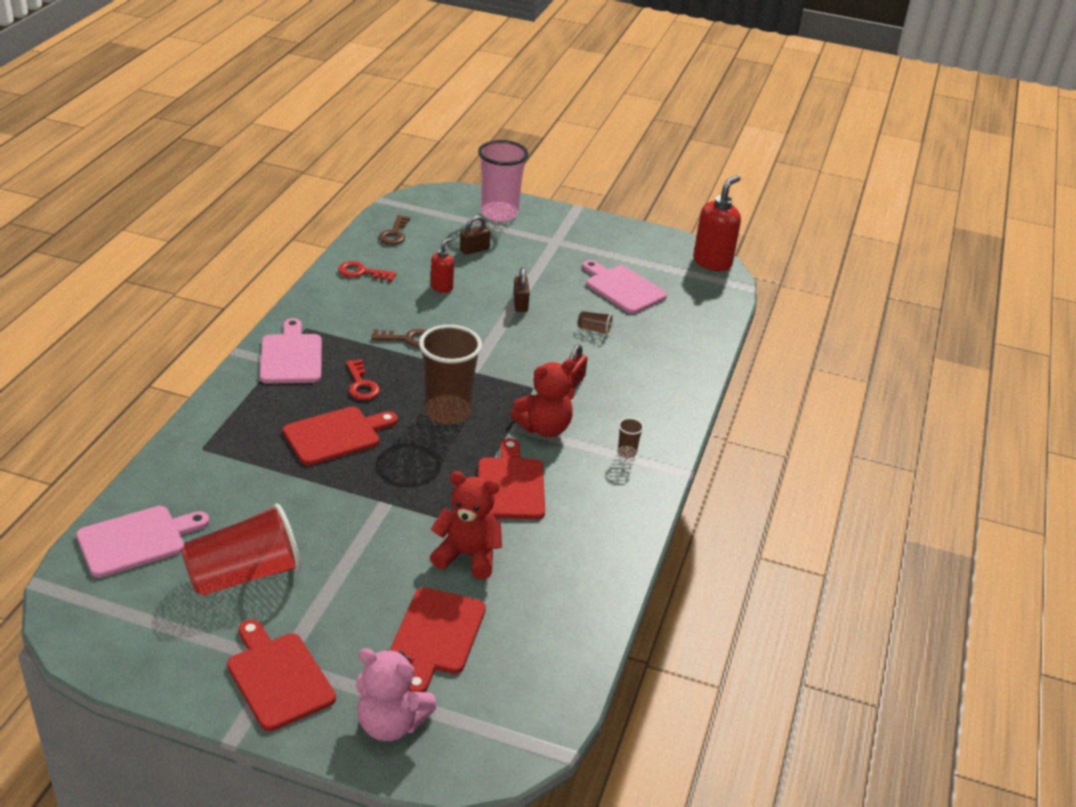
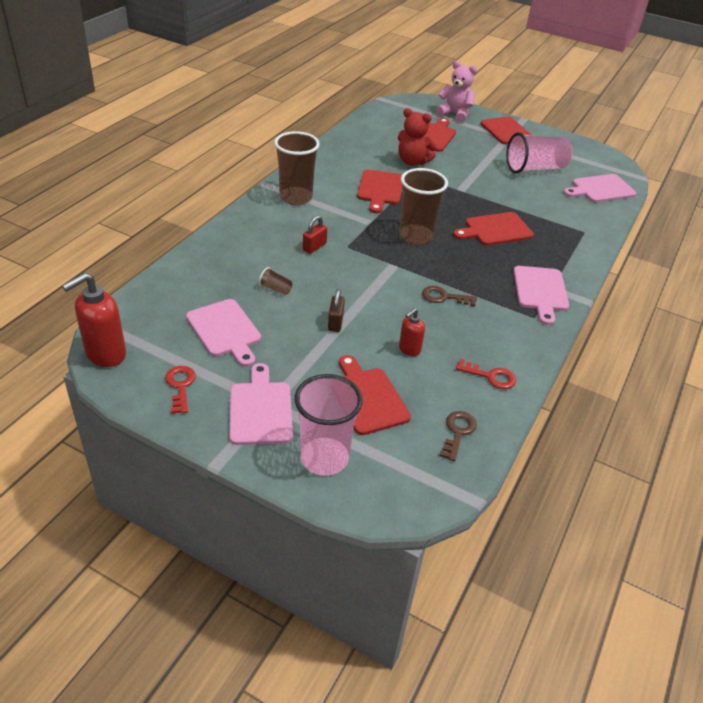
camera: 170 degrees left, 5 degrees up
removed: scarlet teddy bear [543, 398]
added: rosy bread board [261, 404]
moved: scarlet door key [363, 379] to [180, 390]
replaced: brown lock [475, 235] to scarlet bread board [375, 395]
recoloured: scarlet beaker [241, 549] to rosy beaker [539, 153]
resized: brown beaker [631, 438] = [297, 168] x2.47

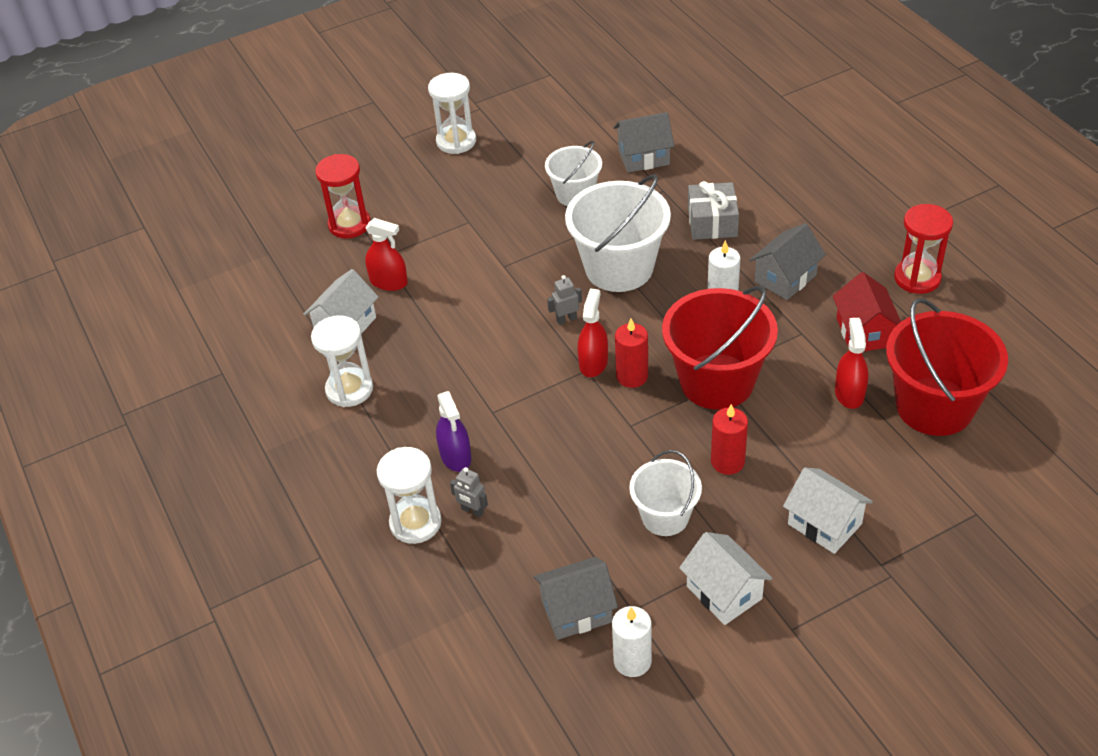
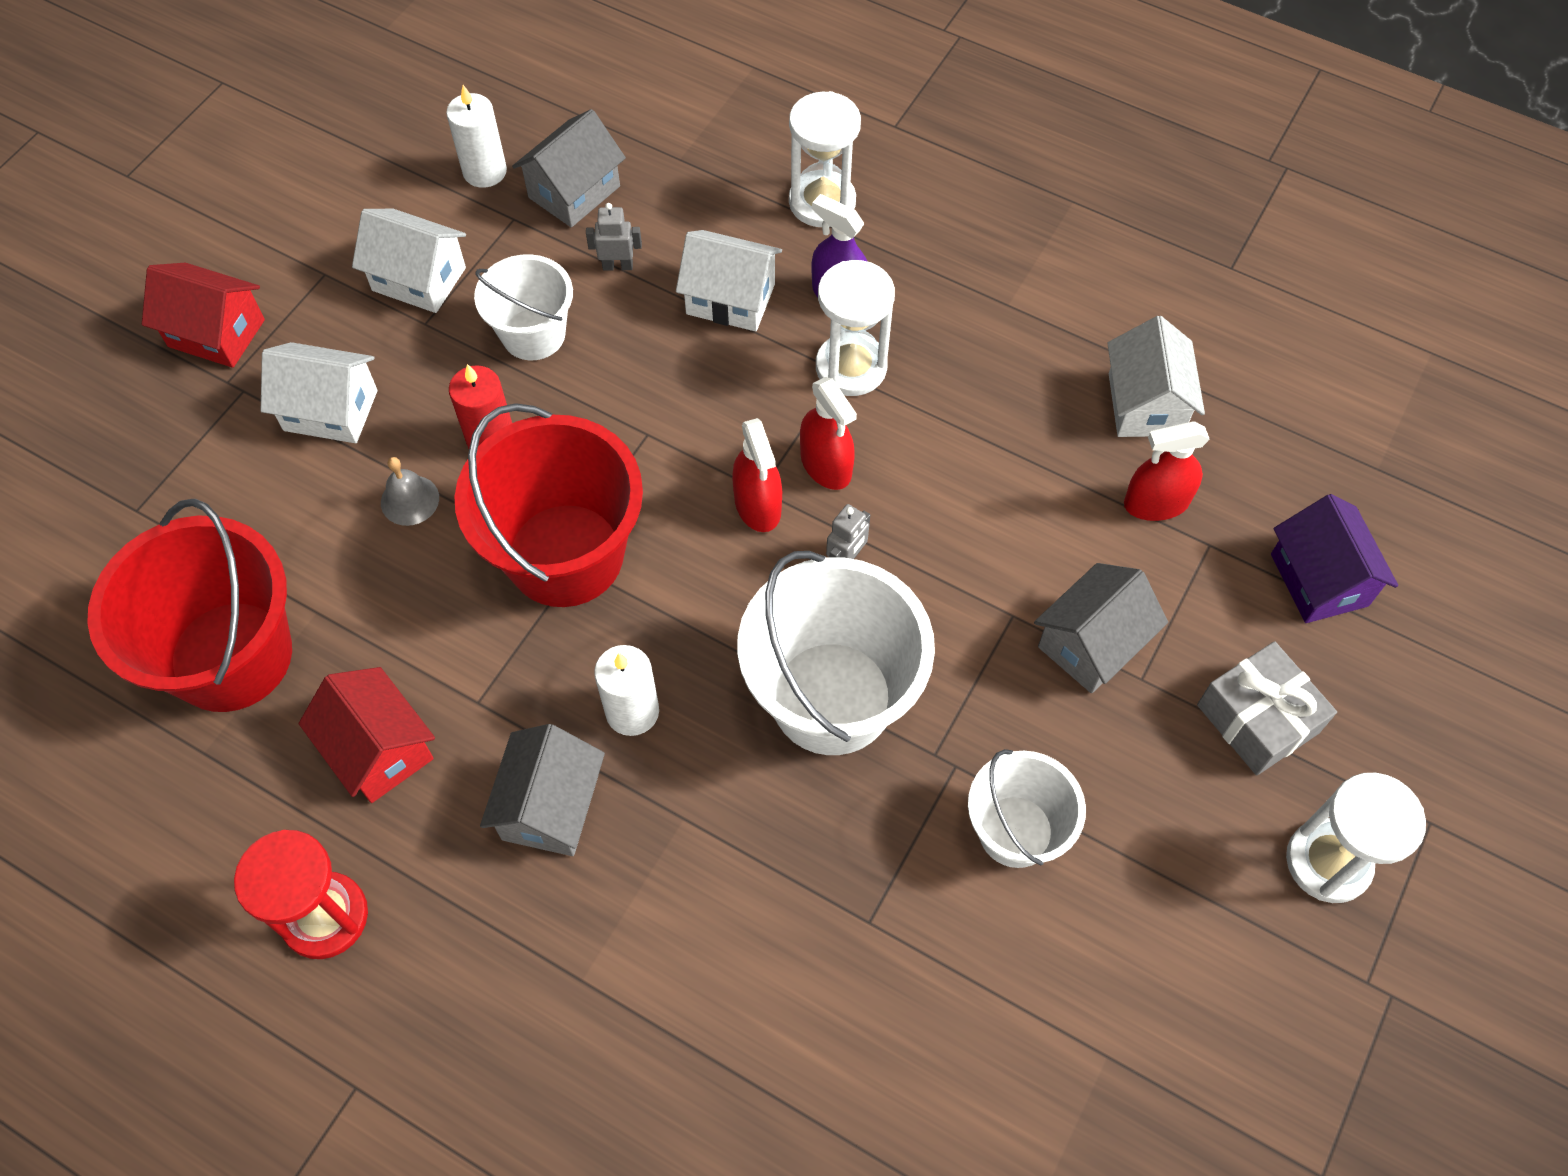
camera: 145 degrees right, 15 degrees up
removed: scarlet wax candle [631, 353]
added: scarlet cottage [203, 315]; ash-grey hand bell [410, 491]; pure white cottage [729, 280]
moved: pure white sand timer [342, 361] to [855, 328]; ash-grey toy robot [469, 492] to [614, 237]; ash-grey cottage [644, 142] to [1101, 628]; ash-grey present [713, 210] to [1267, 708]; scarlet sprayer [851, 363] to [828, 433]
replaced: scarlet sand timer [343, 196] to purple cottage [1334, 558]

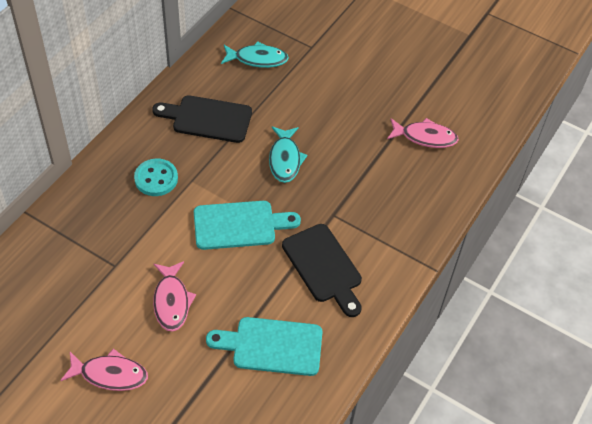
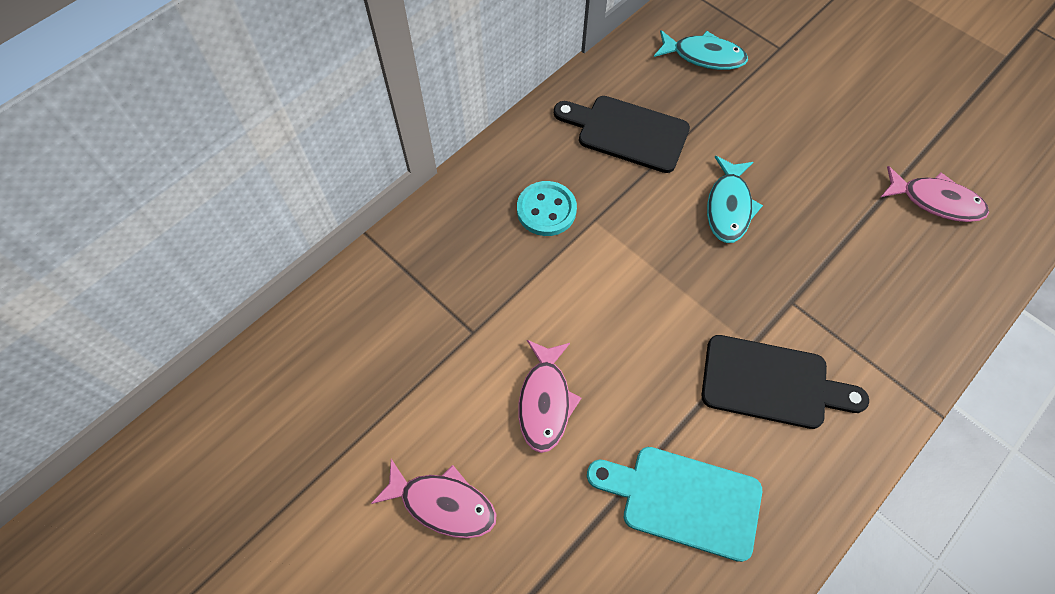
camera: 15 degrees right, 10 degrees up
removed: aqua bread board [247, 225]
turned: ebony bread board [322, 270] = [785, 382] 60 degrees counterclockwise

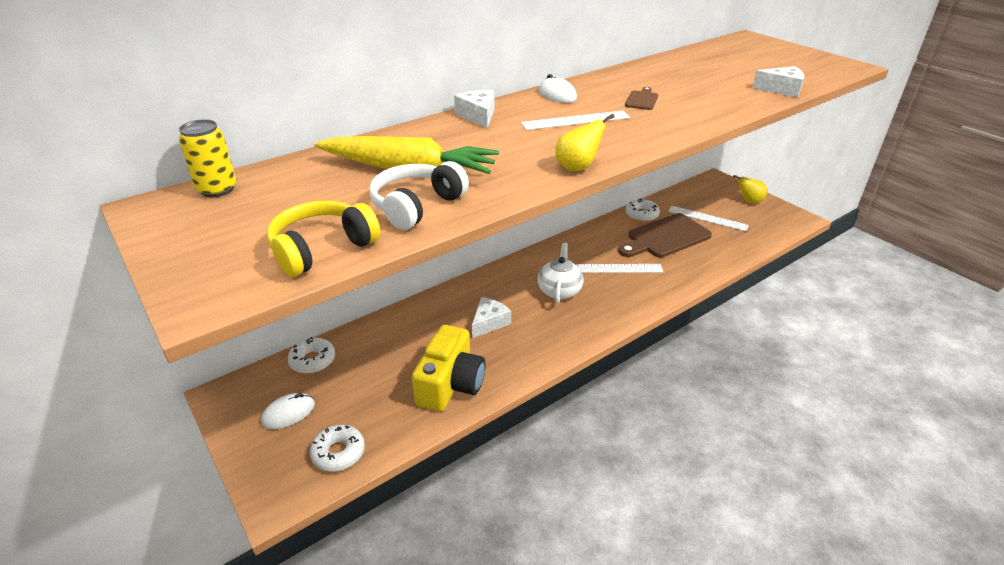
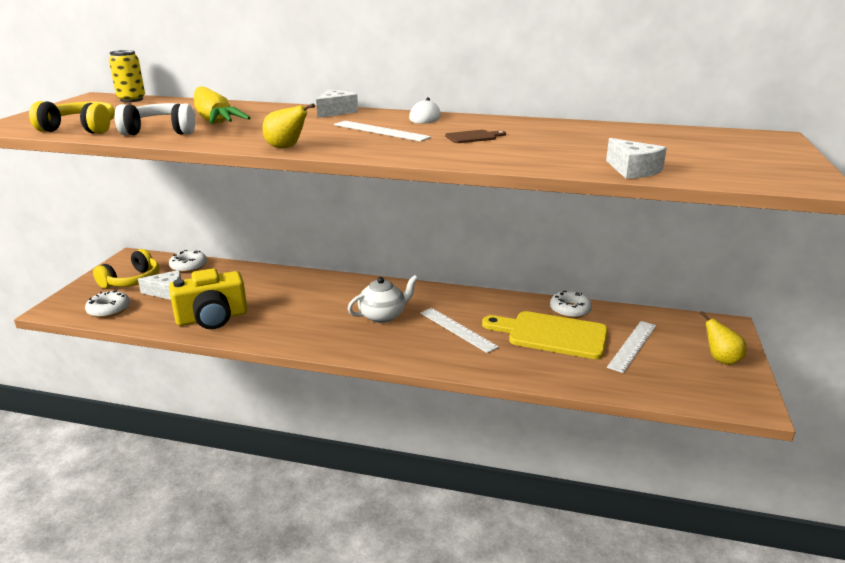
camera: 50 degrees right, 10 degrees down
moved: pure white cheese [491, 317] to [159, 285]
replaced: pure white computer mouse [288, 411] to bright yellow over-ear headphones [126, 269]
recoloured: brown bread board [665, 235] to bright yellow bread board [545, 335]
turned: pure white ruler [708, 218] = [631, 347] 45 degrees clockwise

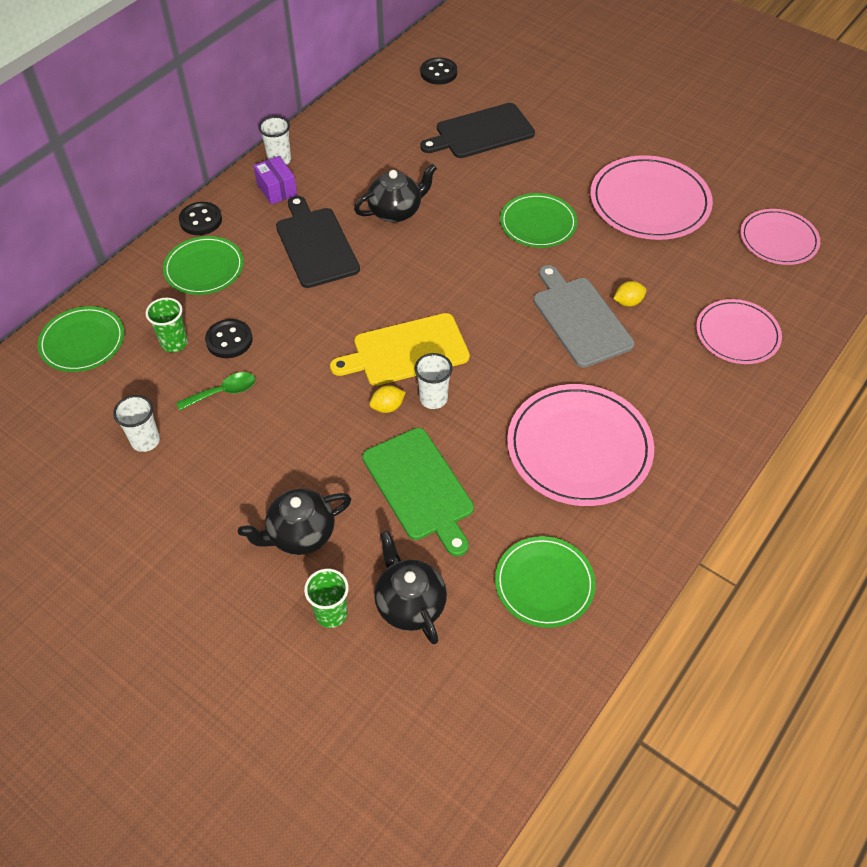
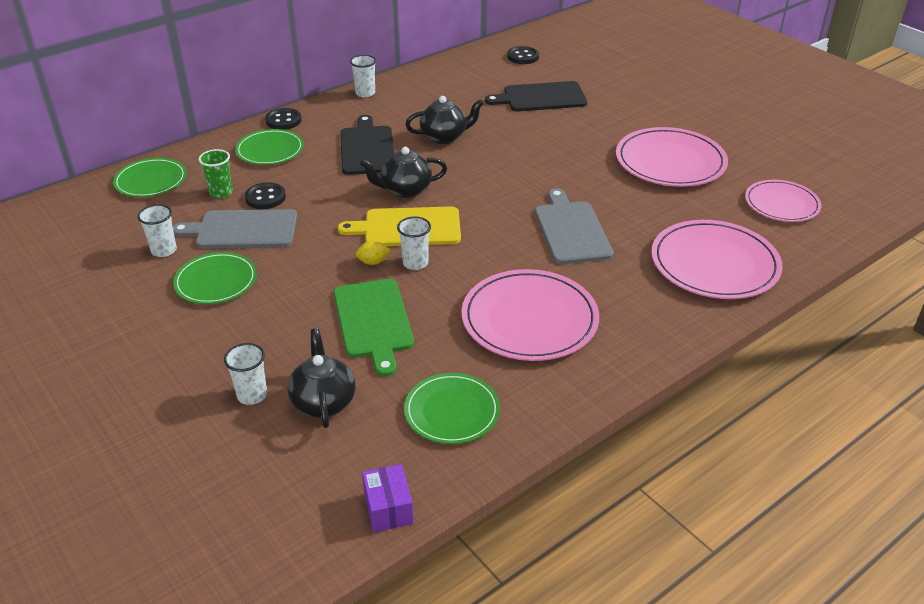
camera: 15 degrees right, 15 degrees down
removed: bright yellow lemon [629, 294]
moved: ebony china teapot [294, 522] to [403, 172]; purple package [275, 180] to [388, 498]; leaf-green flat dish [539, 220] to [215, 278]
replaced: leaf-green spoon [215, 391] to ash-grey bread board [235, 228]
recoloured: leaf-green beaker [326, 598] to pure white beaker [245, 374]
resized: rosy flat dish [739, 331] = [717, 259] x1.59

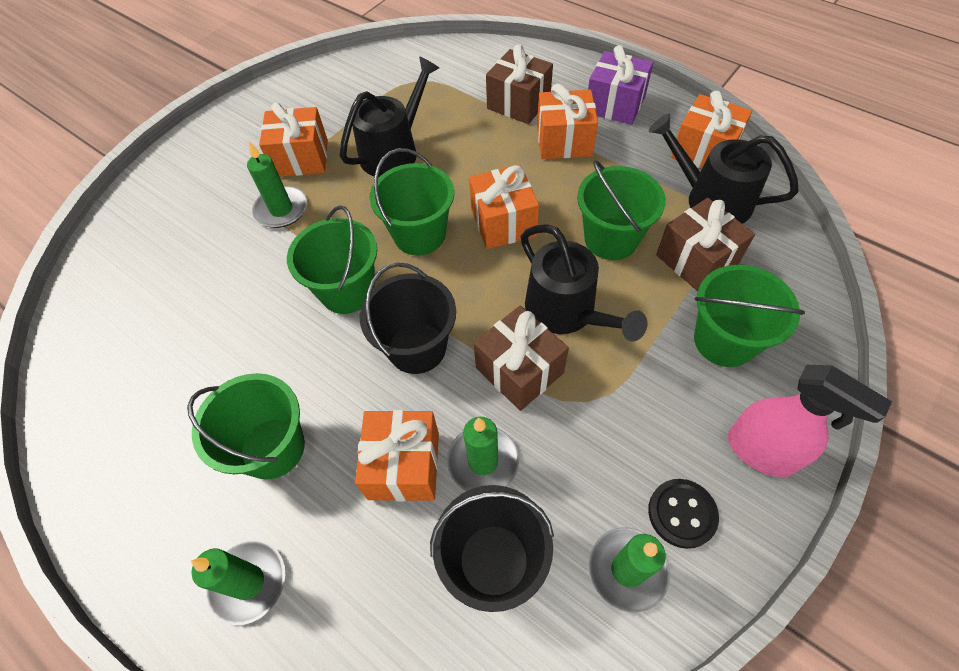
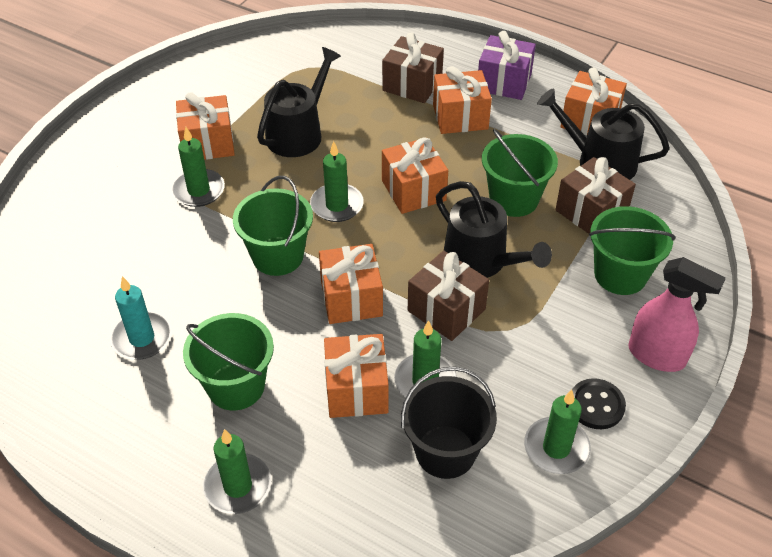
camera: 10 degrees left, 10 degrees down
added: aqua wax candle [141, 318]
replaced: ebony pail [407, 318] to orange present [351, 284]; leaf-green pail [411, 202] to leaf-green wax candle [337, 181]

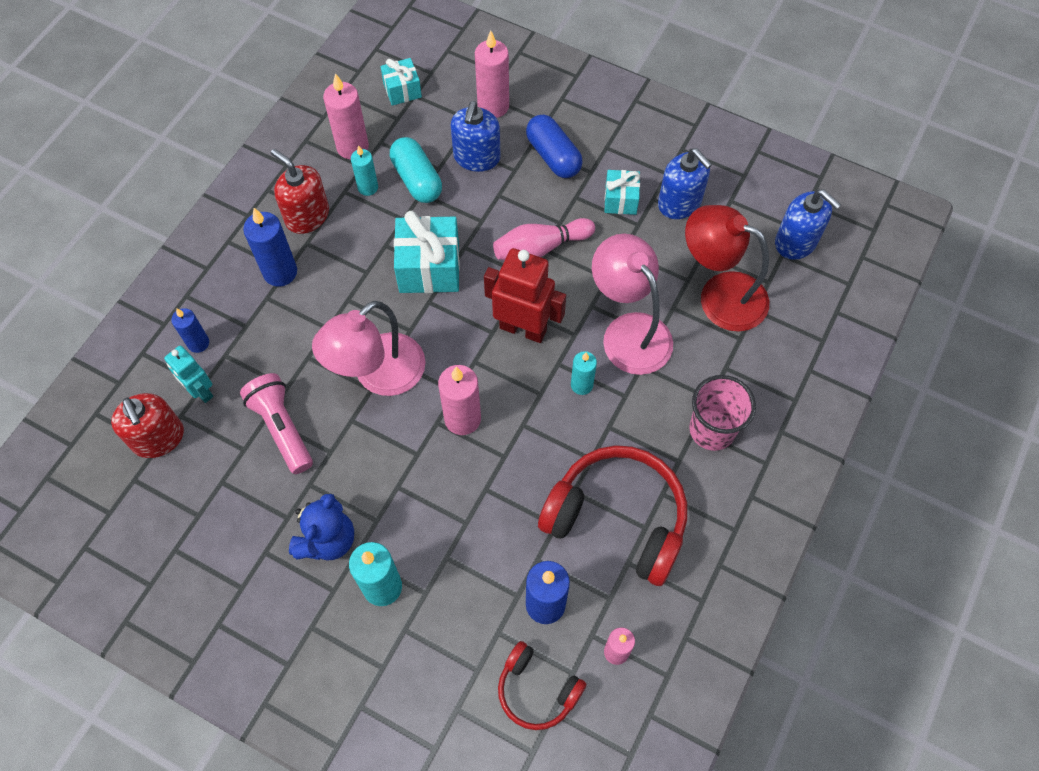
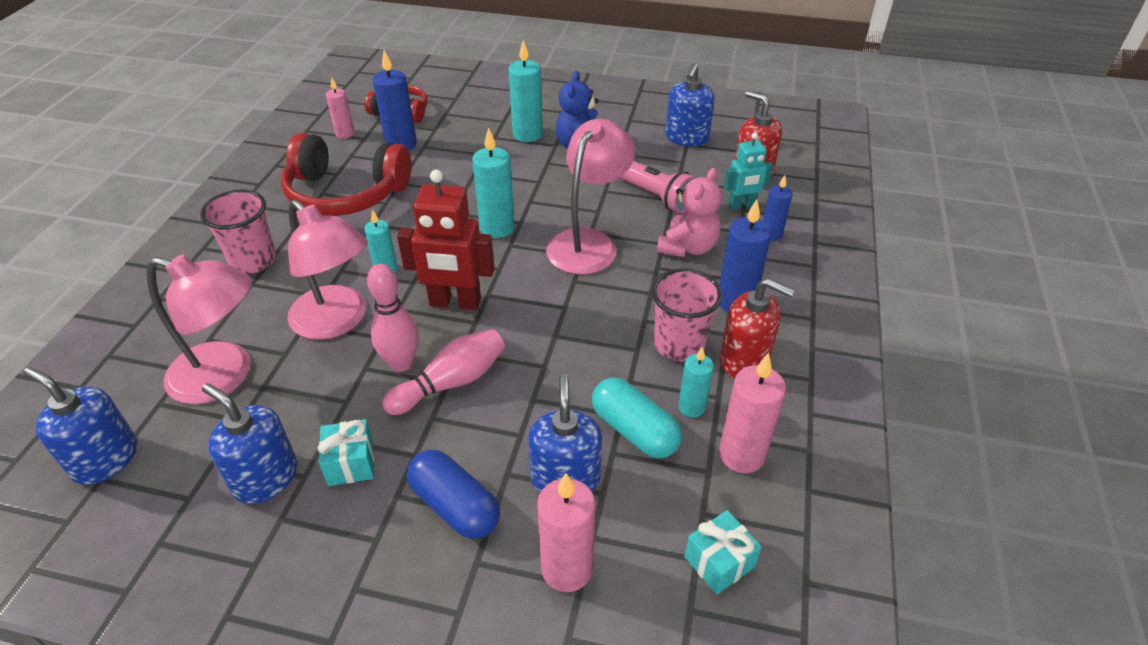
camera: 165 degrees right, 20 degrees down
removed: aqua present [427, 252]
added: rosy bowling pin [393, 318]; rosy beaker [686, 315]; rosy teddy bear [689, 212]; royal blue soap dispenser [690, 105]
recoloured: rosy wax candle [459, 400] to aqua wax candle [493, 182]; scarlet lamp [727, 268] to rosy lamp [199, 329]
turned: aqua toy robot [188, 374] = [748, 171] 135 degrees clockwise

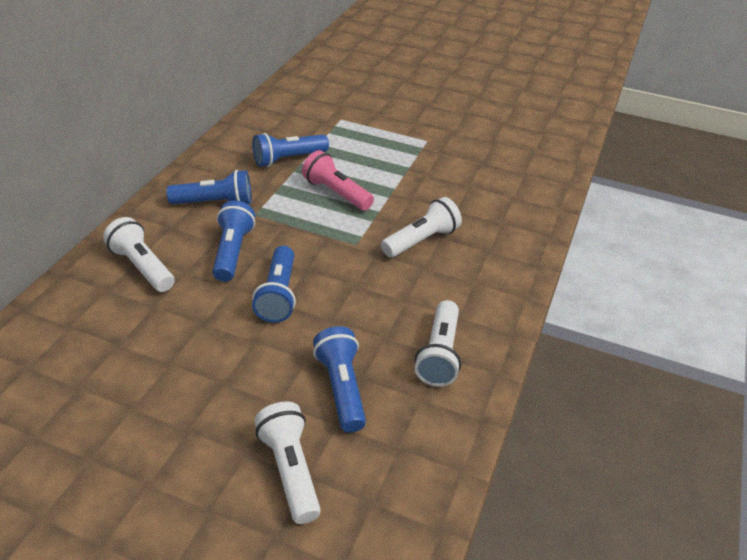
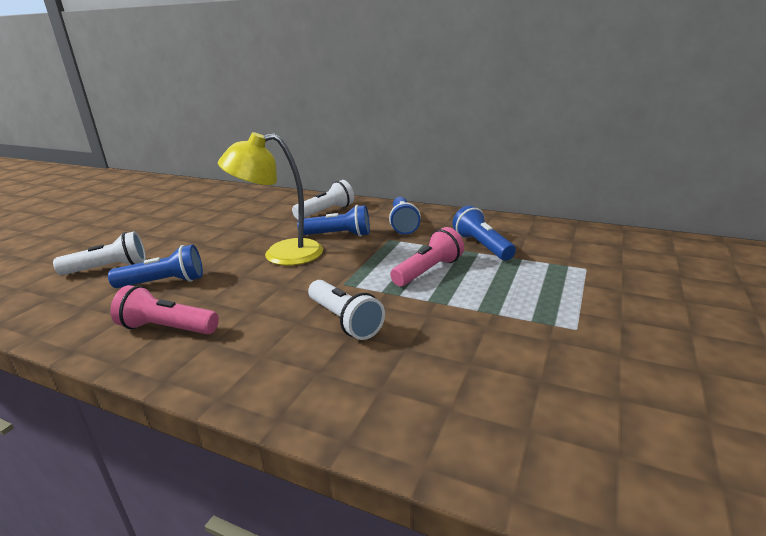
camera: 95 degrees right, 15 degrees down
replaced: royal blue torch [274, 284] to bright yellow lamp [270, 199]
recoloured: pure white torch [438, 343] to rosy torch [164, 309]

